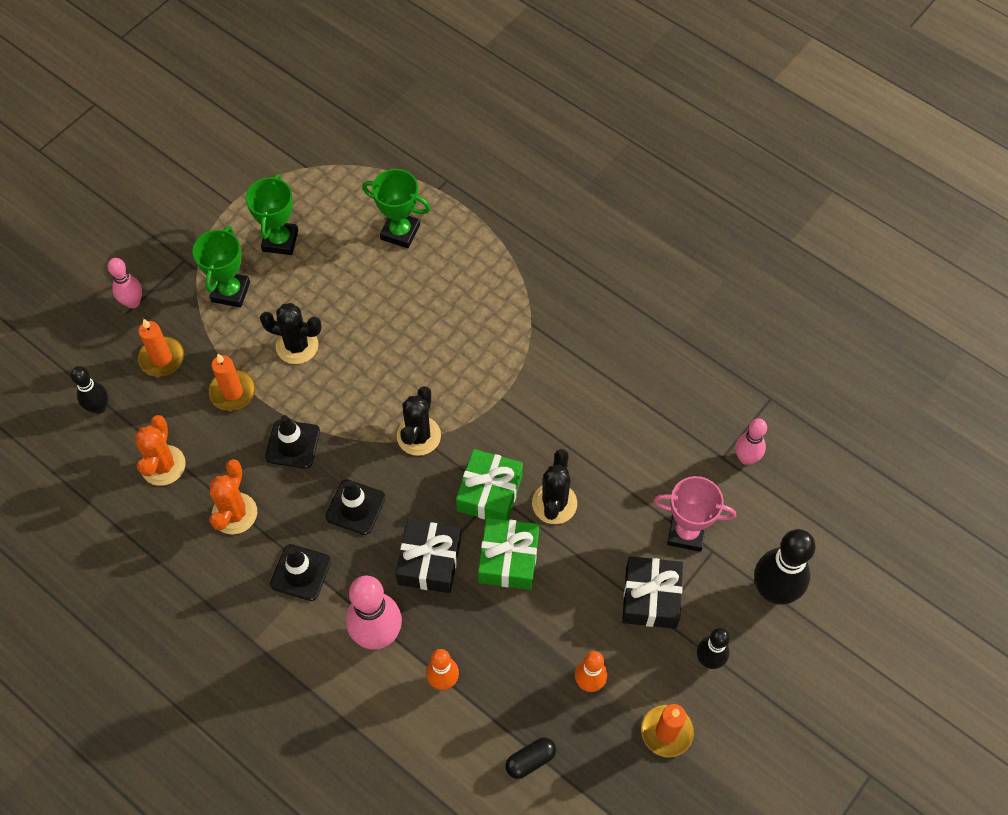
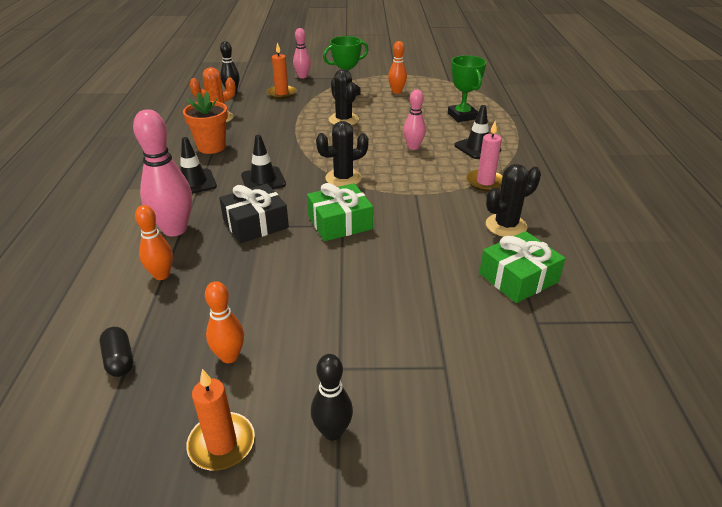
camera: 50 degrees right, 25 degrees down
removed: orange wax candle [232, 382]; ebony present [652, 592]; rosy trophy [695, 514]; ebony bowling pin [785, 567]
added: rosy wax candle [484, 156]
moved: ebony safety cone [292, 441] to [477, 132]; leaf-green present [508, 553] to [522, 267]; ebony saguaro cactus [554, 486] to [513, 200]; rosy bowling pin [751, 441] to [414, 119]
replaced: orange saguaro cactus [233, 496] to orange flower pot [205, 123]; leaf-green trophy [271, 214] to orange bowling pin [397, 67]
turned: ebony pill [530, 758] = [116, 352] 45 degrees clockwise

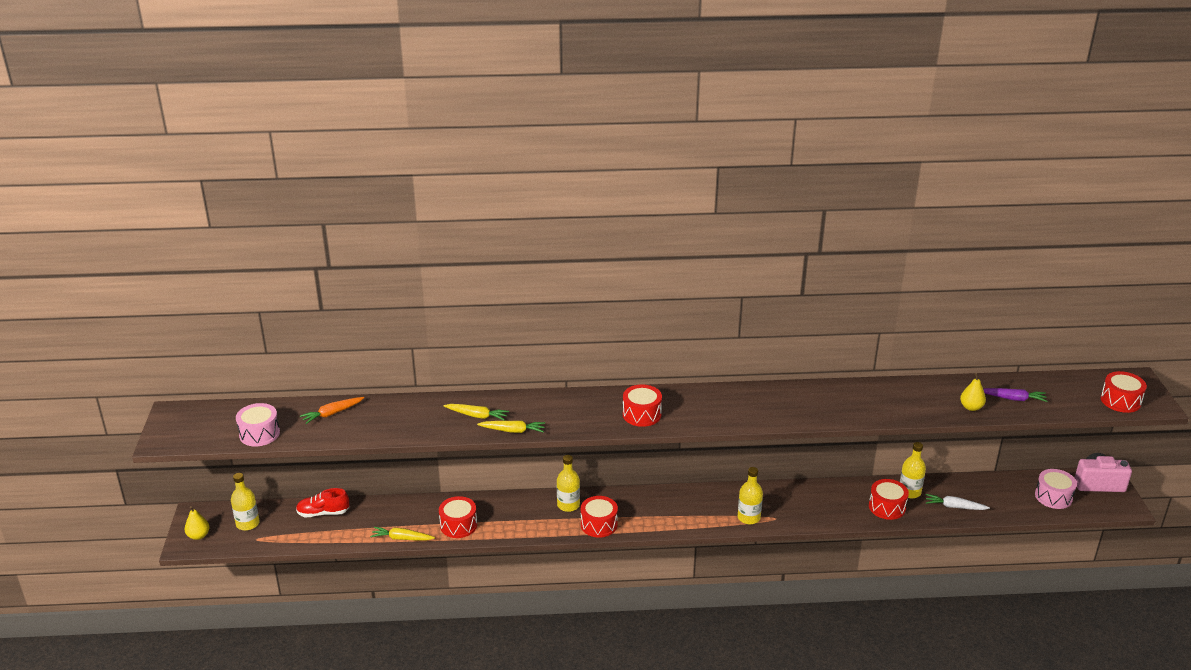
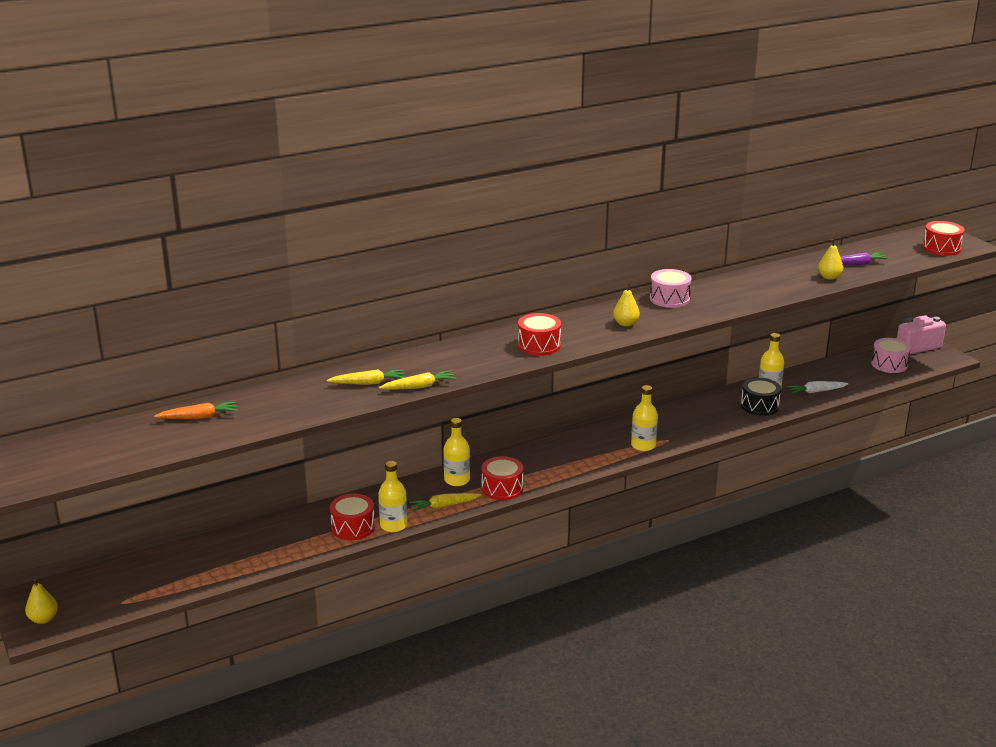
camera: 25 degrees left, 5 degrees down
removed: scarlet shoe [322, 502]
added: bright yellow pear [626, 305]
moved: bright yellow flask [245, 502] to [392, 496]; rosy toy drum [258, 424] to [671, 288]; bright yellow toy carrot [402, 534] to [445, 502]
recoloured: scarlet toy drum [889, 499] to ebony toy drum [761, 397]
turned: orange toy carrot [332, 410] = [196, 410] 135 degrees counterclockwise

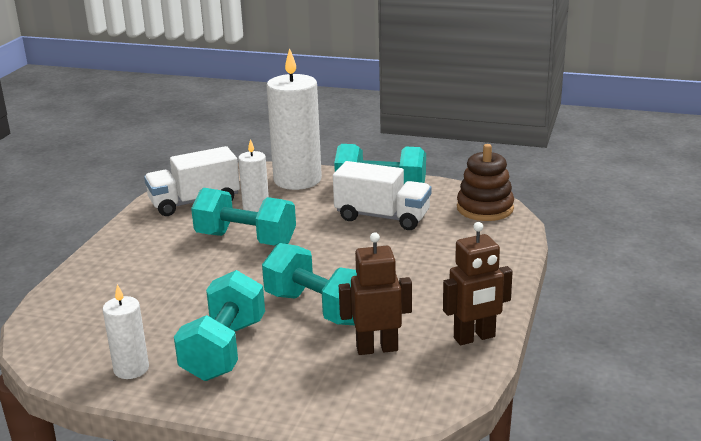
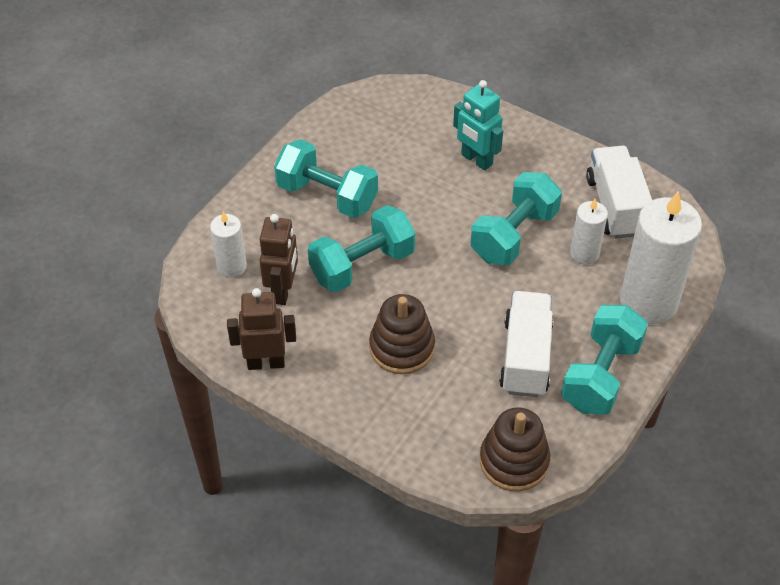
camera: 105 degrees right, 25 degrees up
added: brown stacking toy [402, 334]; aqua toy robot [478, 125]
moved: pure white wax candle [126, 331] to [228, 244]
turned: pure white truck [382, 195] = [526, 344] 150 degrees clockwise; brown toy robot [478, 283] = [261, 329] 90 degrees clockwise

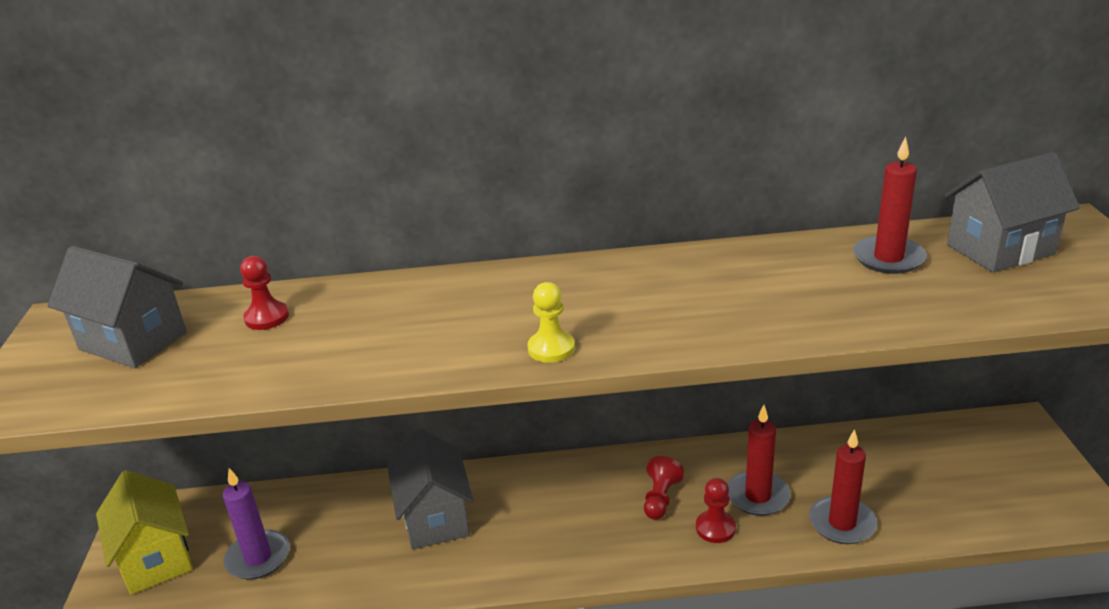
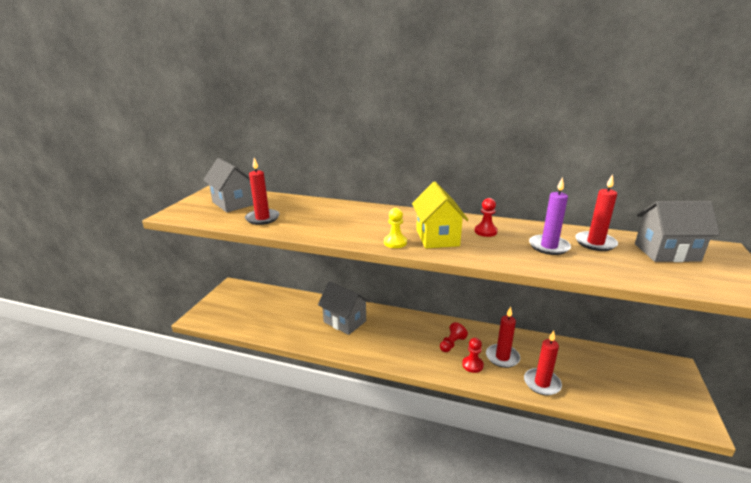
camera: 20 degrees right, 5 degrees down
added: scarlet wax candle [262, 191]
moved: bright yellow cottage [144, 532] to [440, 215]; purple wax candle [256, 524] to [550, 216]; scarlet pawn [264, 293] to [486, 217]
turned: ash-grey cottage [430, 488] = [344, 308] 60 degrees counterclockwise

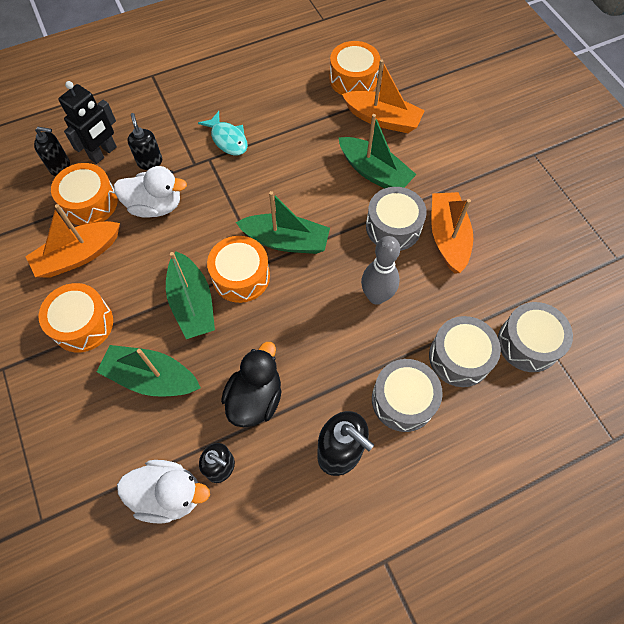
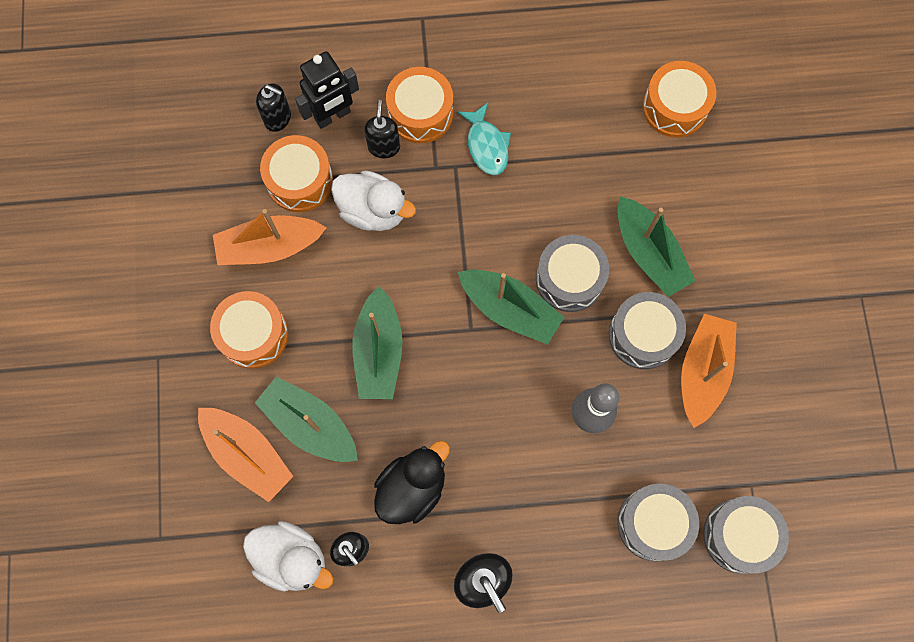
camera: 20 degrees right, 10 degrees up
moved: orange toy drum [238, 269] to [419, 105]; orange boat [383, 96] to [246, 455]; ash-grey toy drum [407, 395] to [572, 273]

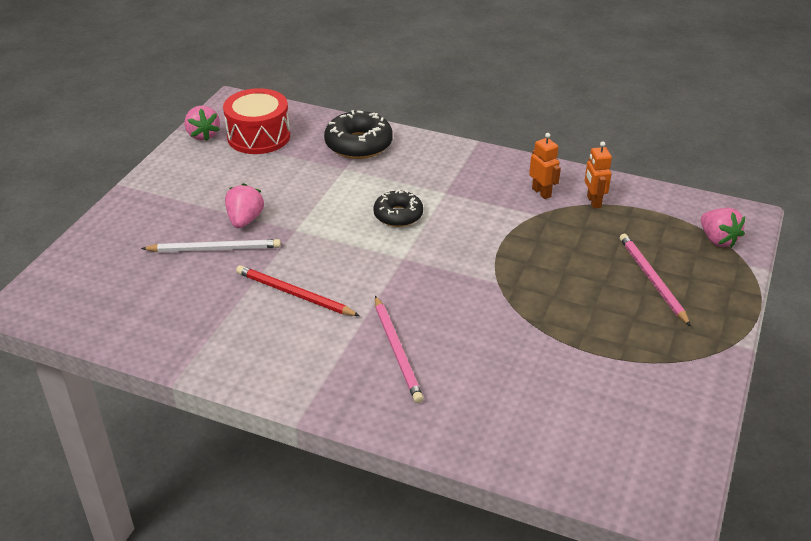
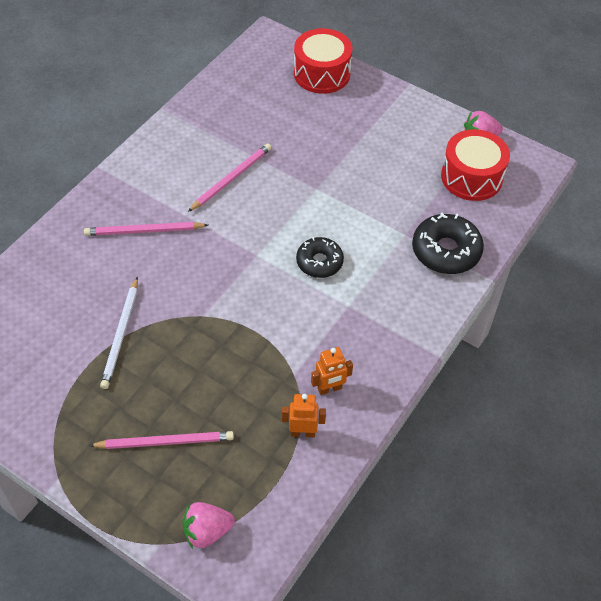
camera: 100 degrees right, 15 degrees up
removed: rosy toy strawberry [244, 205]
added: scarlet toy drum [323, 61]
moved: pure white pencil [211, 245] to [119, 333]
recoloured: scarlet pencil [298, 290] to rosy pencil [230, 177]

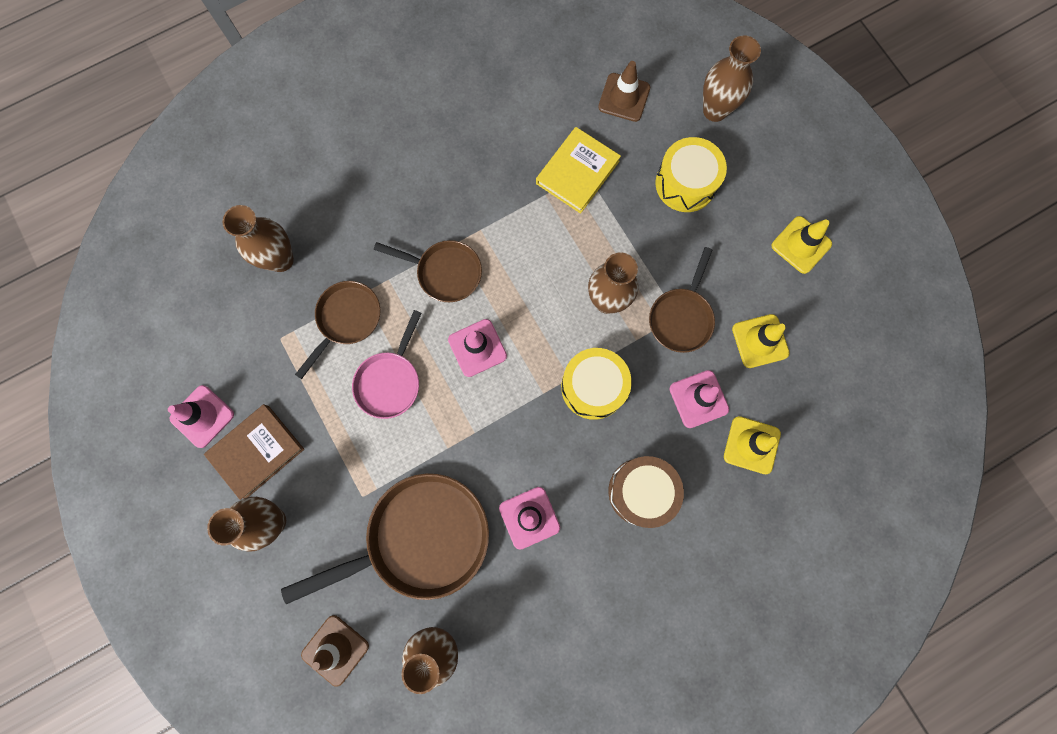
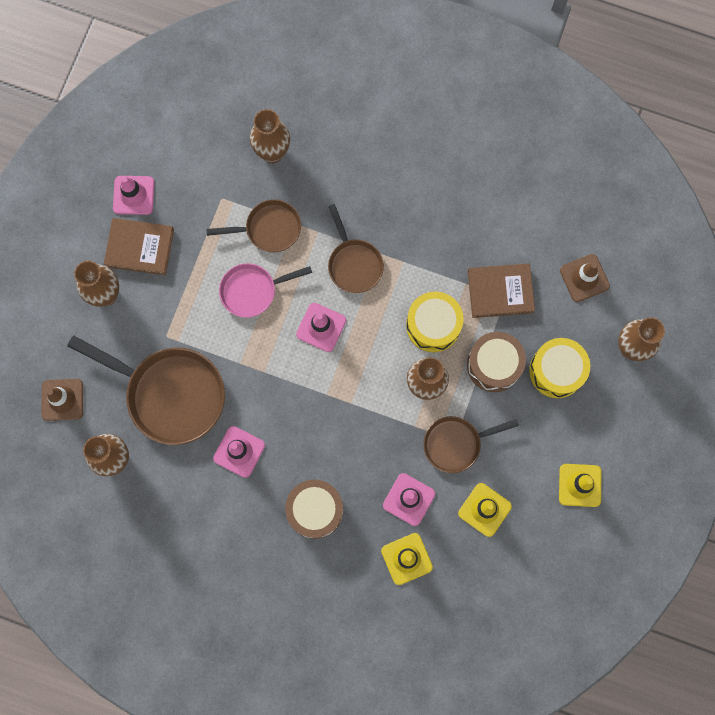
camera: 50 degrees right, 0 degrees up
added: brown toy drum [496, 362]
moved: bright yellow toy drum [596, 384] to [435, 322]
recoloured: bright yellow hardcover [578, 170] to brown hardcover [501, 290]

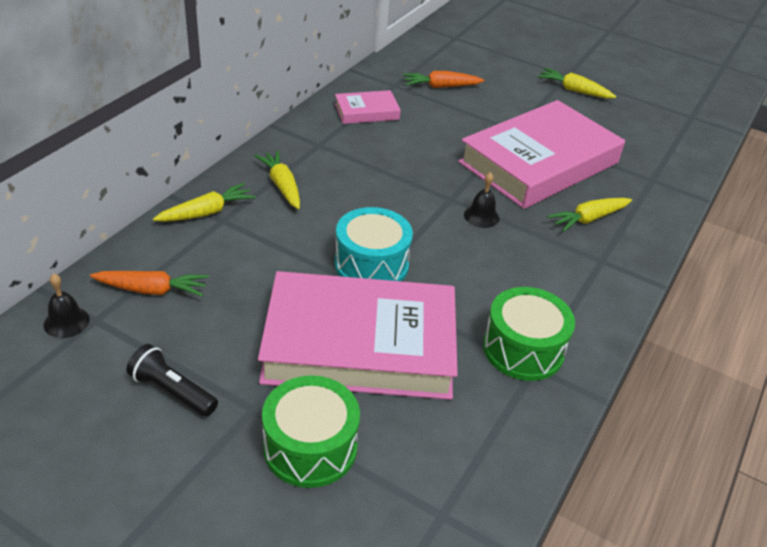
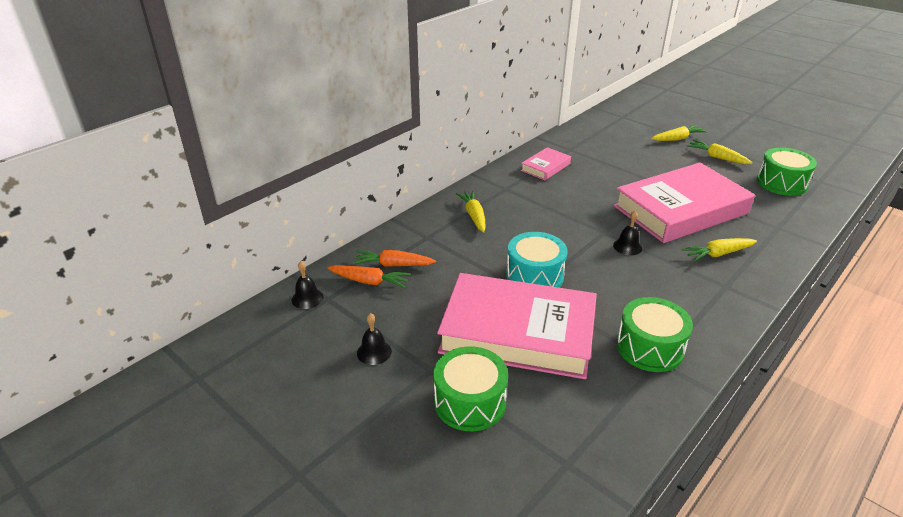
camera: 15 degrees right, 5 degrees down
added: leaf-green toy drum [787, 172]
moved: bright yellow toy carrot [204, 202] to [679, 133]; orange toy carrot [443, 79] to [394, 258]
replaced: ebony torch [172, 380] to ebony hand bell [374, 339]
turned: rosy hardcover [368, 107] = [546, 163] 45 degrees counterclockwise

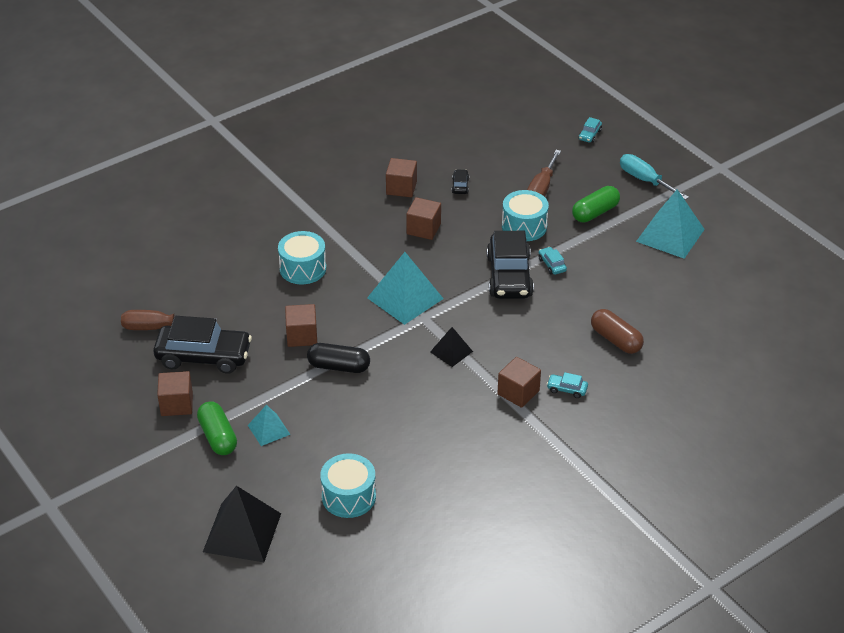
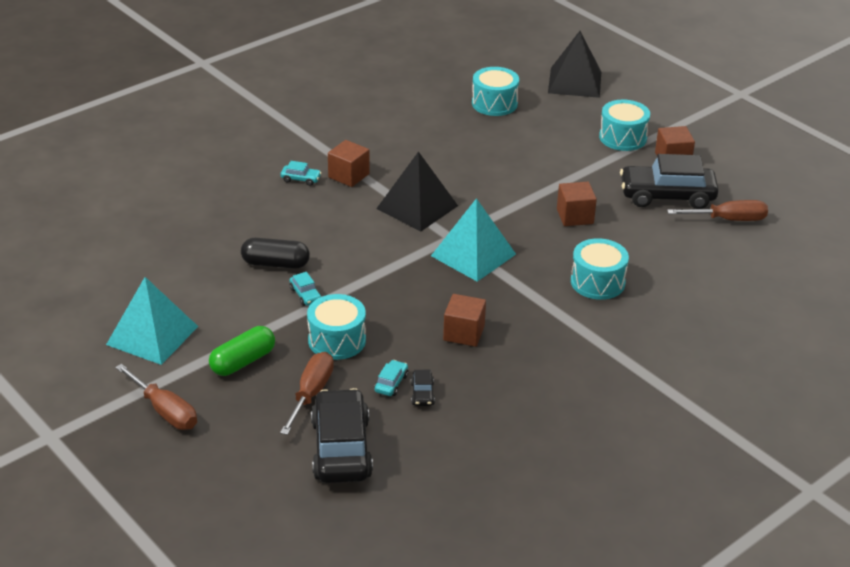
camera: 175 degrees right, 5 degrees down
removed: aqua pyramid [269, 425]; brown solid cube [401, 177]; brown pill [617, 331]
moved: ebony pill [338, 358] to [275, 253]; ebony toy car [510, 265] to [342, 435]; aqua toy car [590, 130] to [391, 378]
replaced: leaf-green pill [217, 428] to aqua toy drum [624, 125]
recoloured: aqua flat screwdriver [654, 177] to brown flat screwdriver [156, 397]
resized: ebony pyramid [451, 347] = [417, 191] x1.84

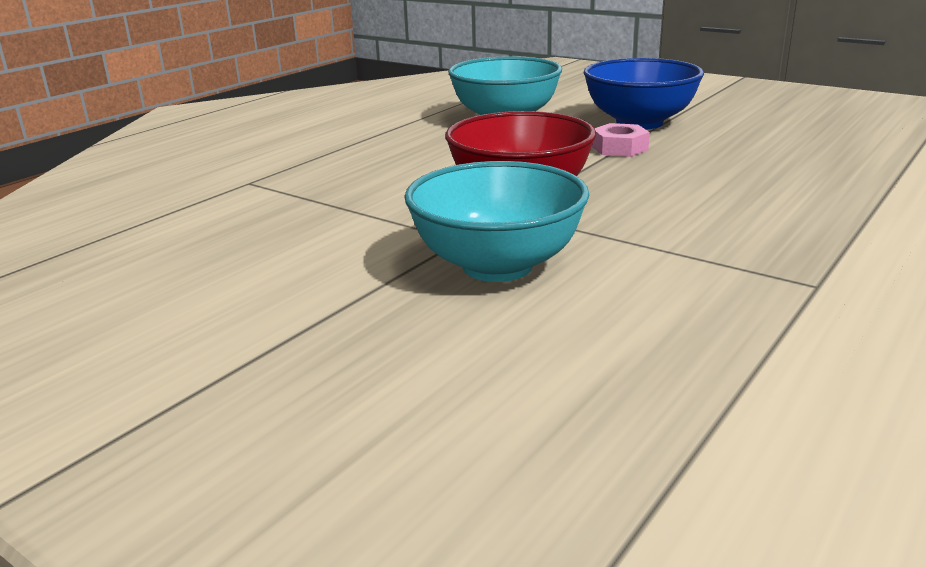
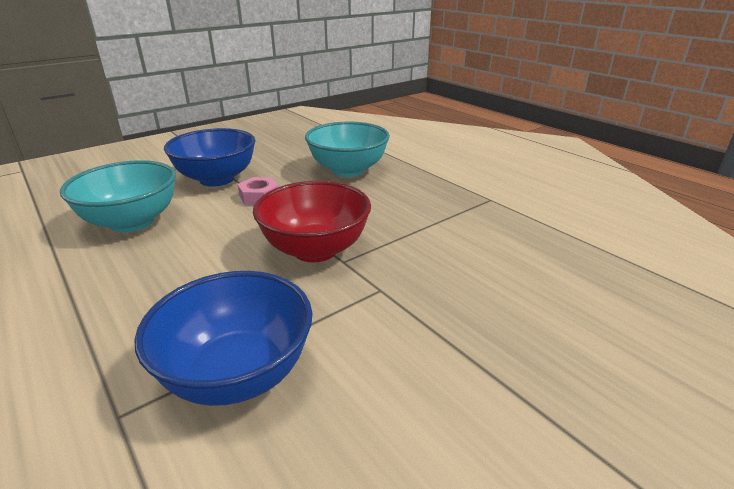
camera: 75 degrees left, 5 degrees up
added: royal blue bowl [223, 338]
moved: aqua bowl [496, 221] to [347, 149]

